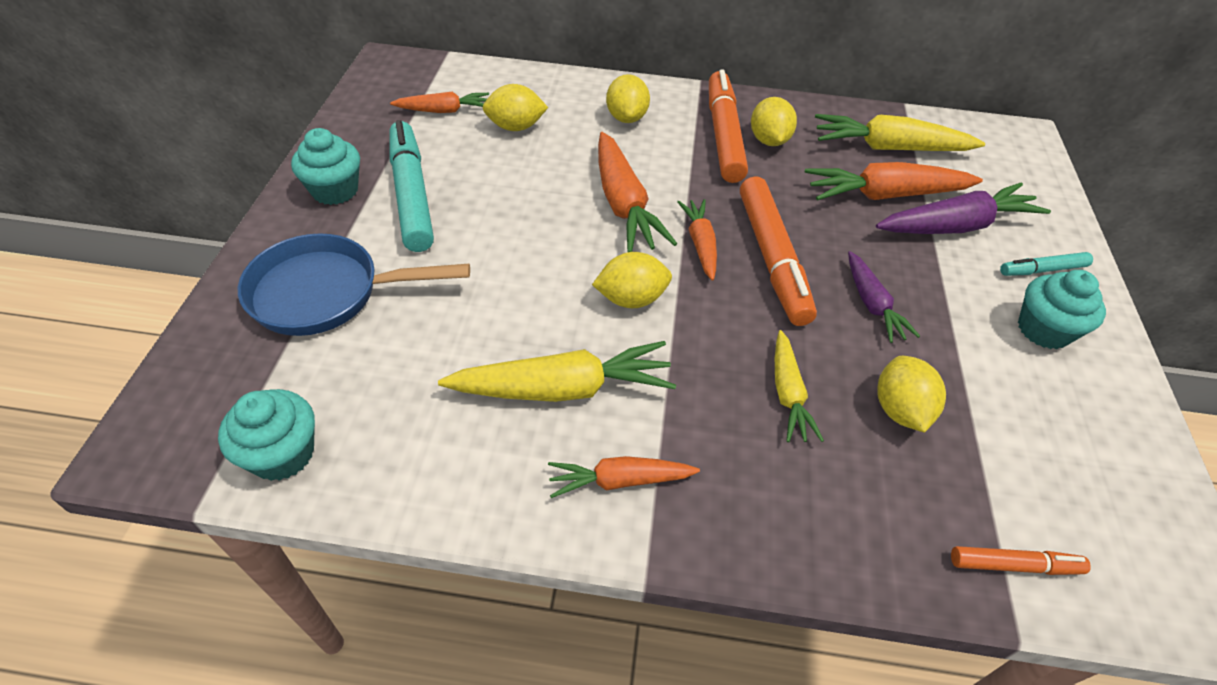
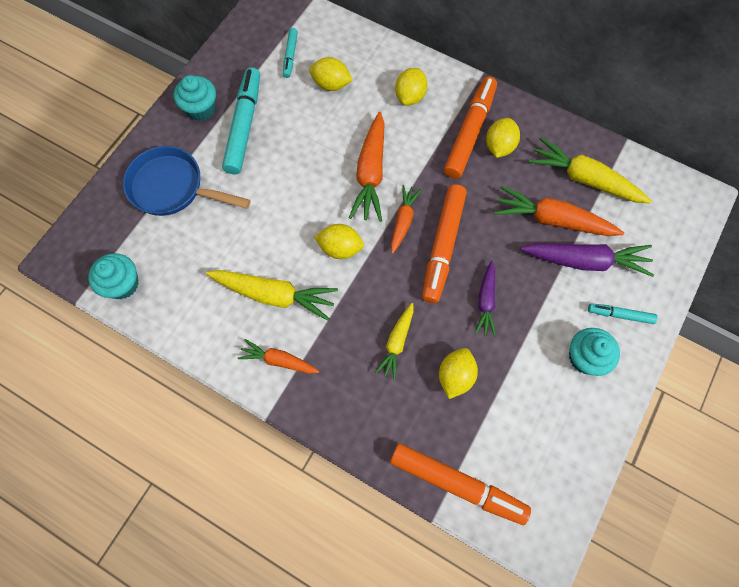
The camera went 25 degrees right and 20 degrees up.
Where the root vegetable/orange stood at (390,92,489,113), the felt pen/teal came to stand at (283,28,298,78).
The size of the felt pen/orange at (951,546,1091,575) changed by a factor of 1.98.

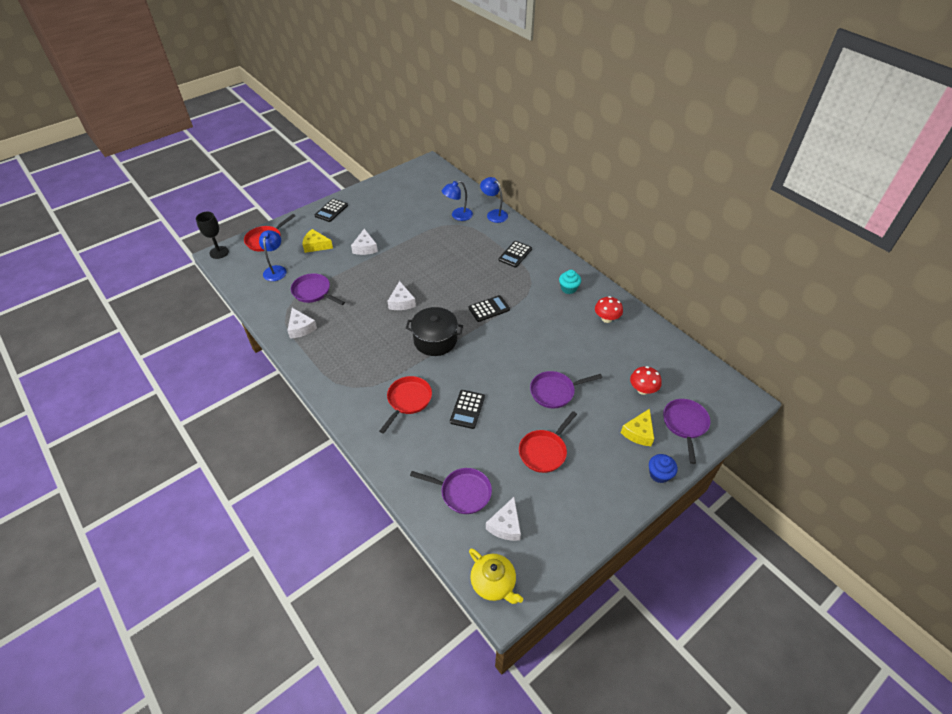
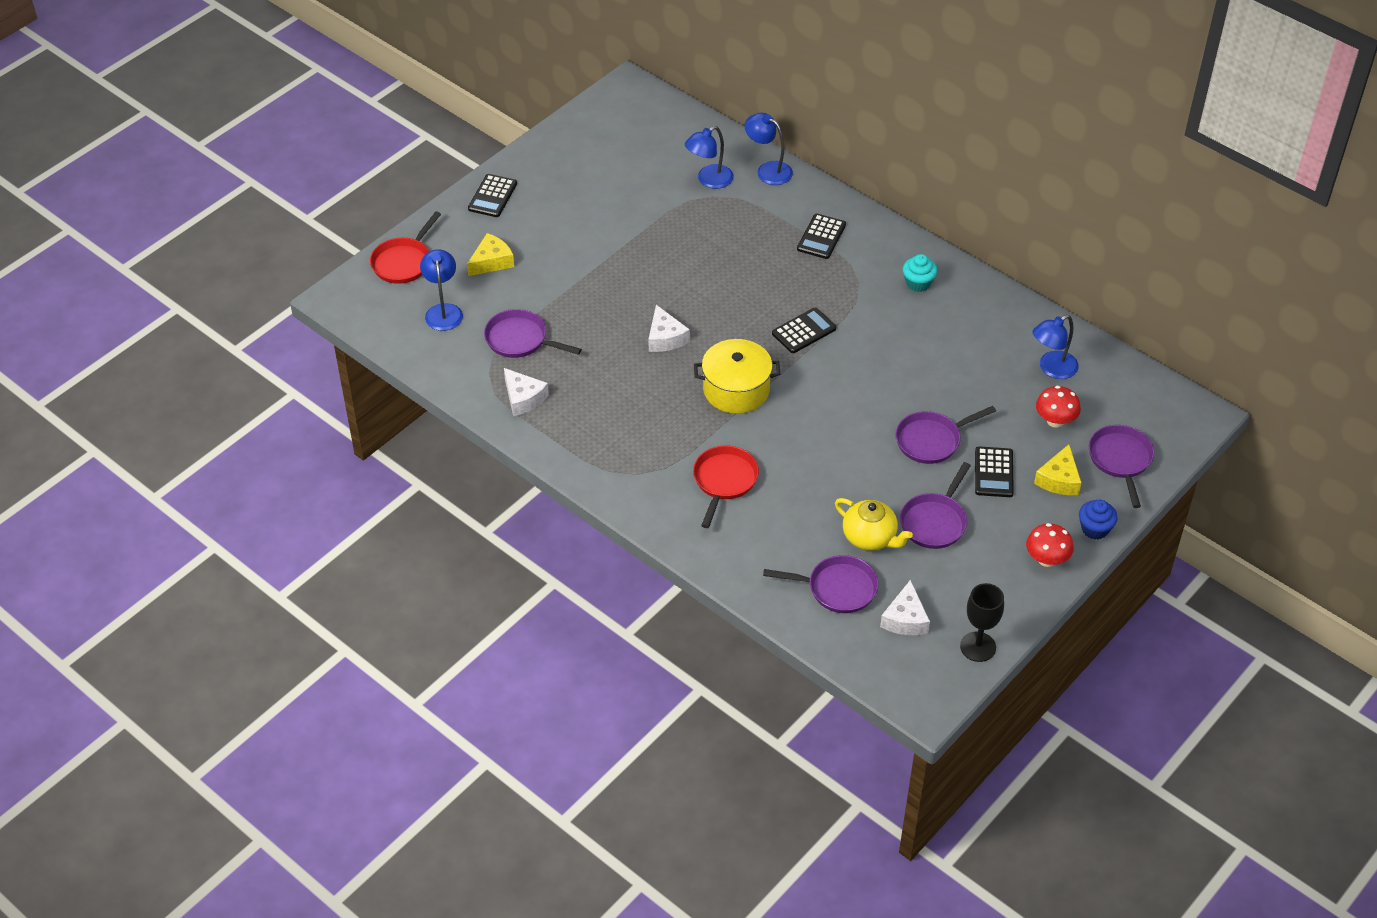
The camera went 10 degrees left and 0 degrees up.
The goblet/black ended up elsewhere, having gone from (196,212,229,259) to (960,583,1004,662).
The cheese wedge/bright yellow at (303,229,333,253) ended up facing another way, 135 degrees clockwise from before.
The second view lost the cheese wedge/white at (351,229,378,255).
What was the stockpot/black at (406,307,463,356) turned into the stockpot/bright yellow at (694,339,780,414).
The calculator/black ended up elsewhere, having gone from (450,390,485,429) to (975,446,1014,497).
The tea pot/bright yellow ended up elsewhere, having gone from (469,548,523,604) to (835,498,913,551).
What was the skillet/red at (519,411,577,473) turned into the skillet/purple at (900,462,971,549).
The mushroom/red ended up elsewhere, having gone from (595,296,623,323) to (1026,523,1074,567).
The second view gained the reading lamp/blue at (1033,315,1079,379).

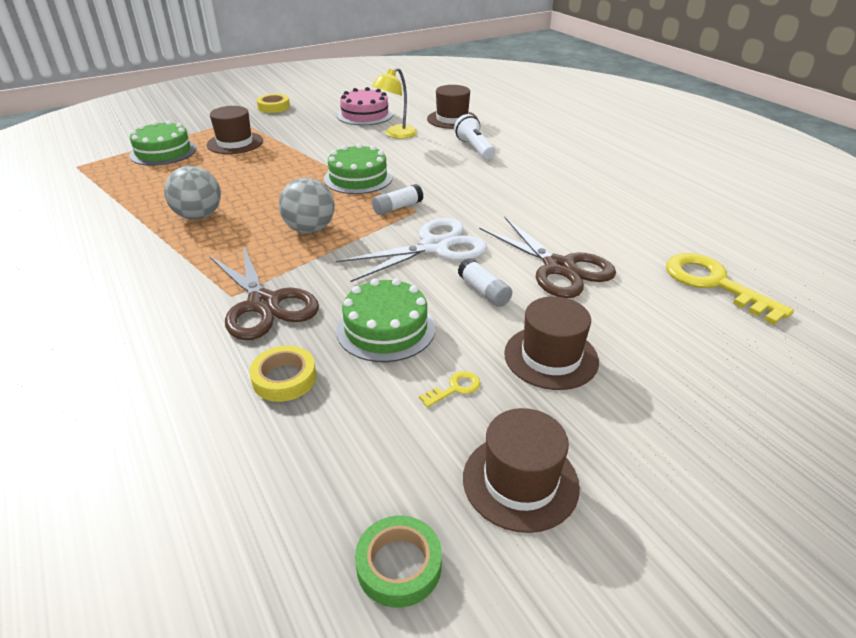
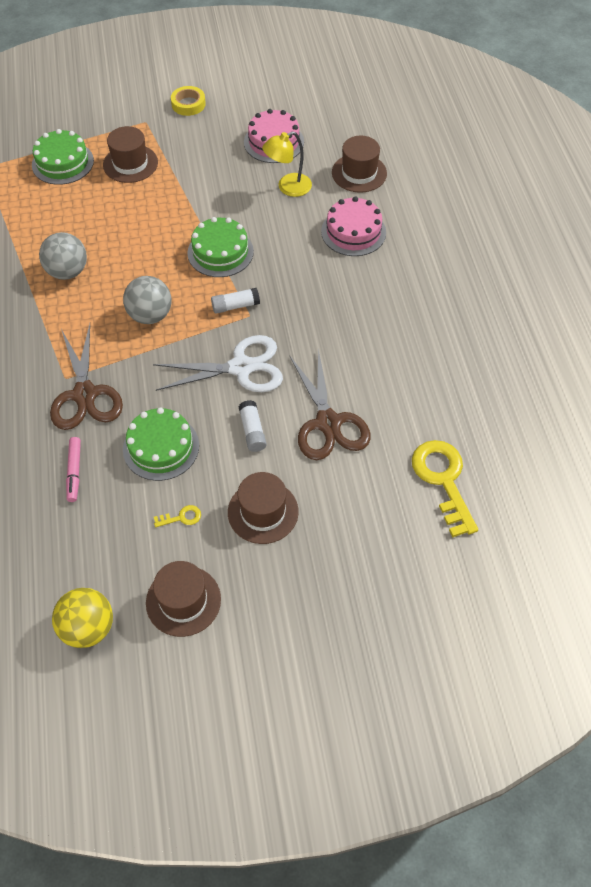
The camera went 20 degrees right and 20 degrees up.
Where the tape/bright yellow stood at (249,346,316,402), the felt pen/rose-pink came to stand at (66,437,81,502).
Where the tape/green stood at (355,516,442,608), the sphere/bright yellow came to stand at (52,588,113,648).
Where the torch/white stood at (454,114,495,159), the cake/rose-pink came to stand at (321,196,386,256).

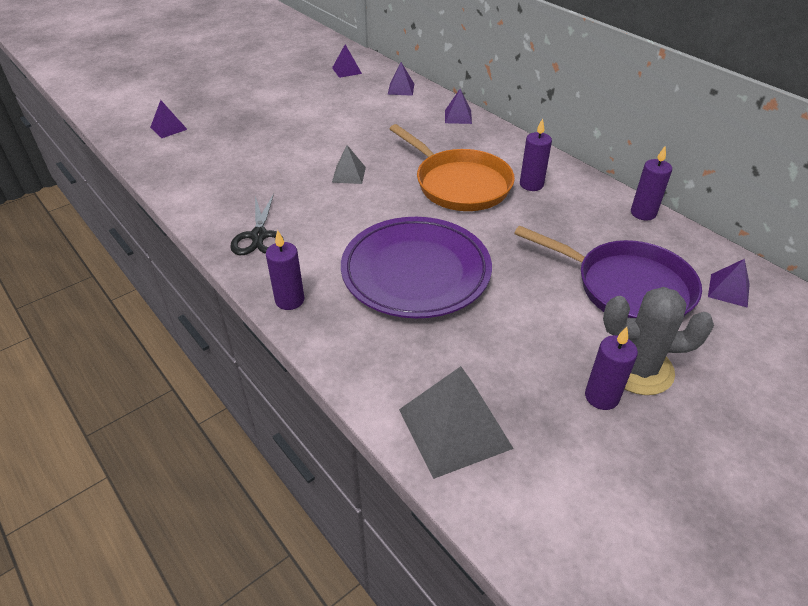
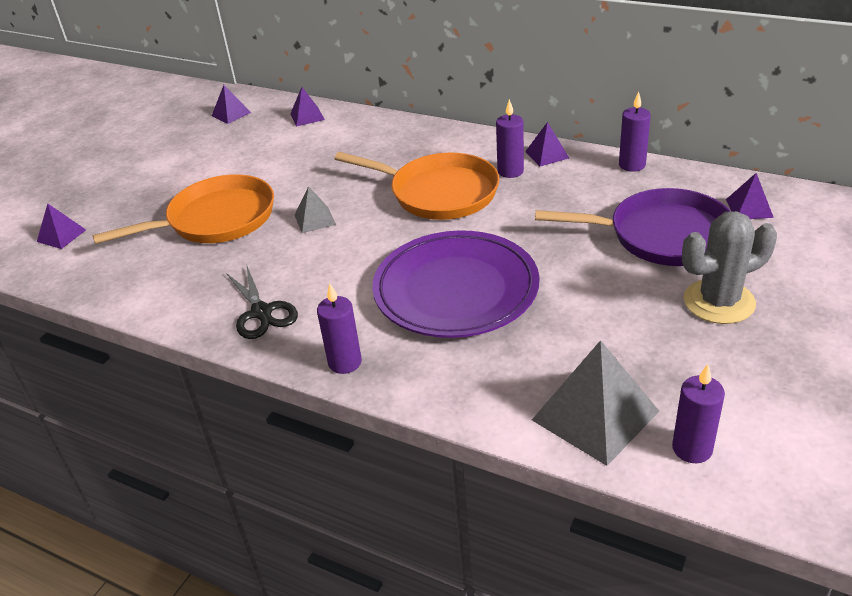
The camera went 20 degrees left and 5 degrees down.
The pyramid shape/purple ended up elsewhere, having gone from (445,89,472,124) to (525,122,569,166).
The candle/purple ended up elsewhere, having gone from (585,327,638,410) to (672,364,725,463).
The second view gained the skillet/orange at (92,174,274,244).

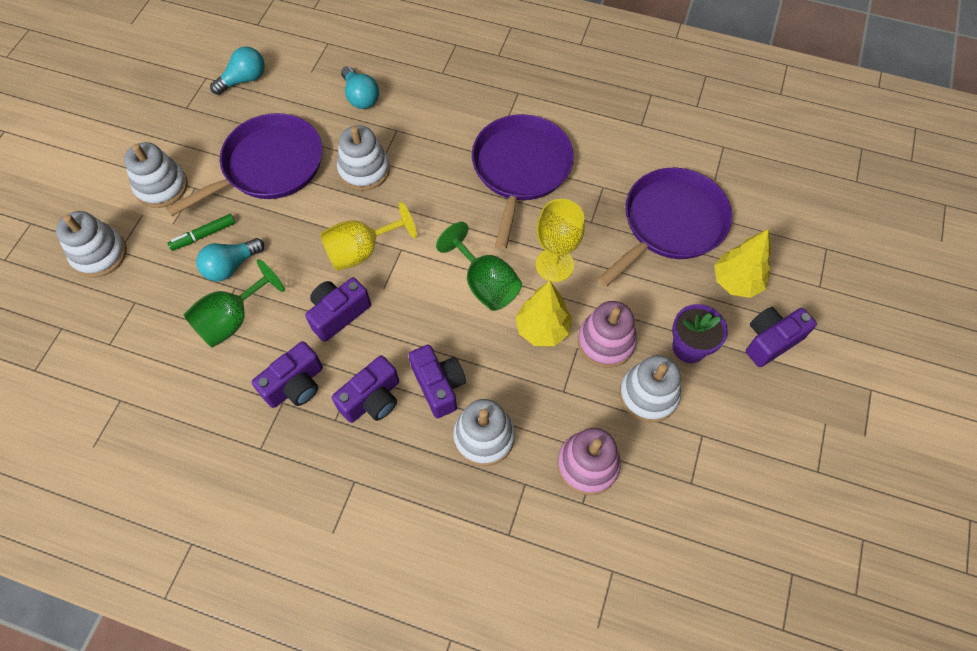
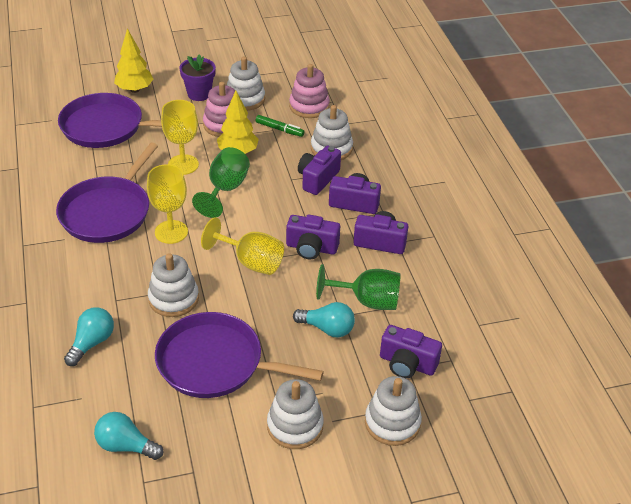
The camera went 125 degrees left and 20 degrees down.
The felt pen/green ended up elsewhere, having gone from (167,214,235,251) to (256,115,304,137).
The skillet/purple at (472,114,574,250) ended up facing another way, 45 degrees counterclockwise from before.
The camera/purple ended up elsewhere, having gone from (746,307,817,367) to (380,325,442,378).
The second view gained the goblet/bright yellow at (147,164,188,244).

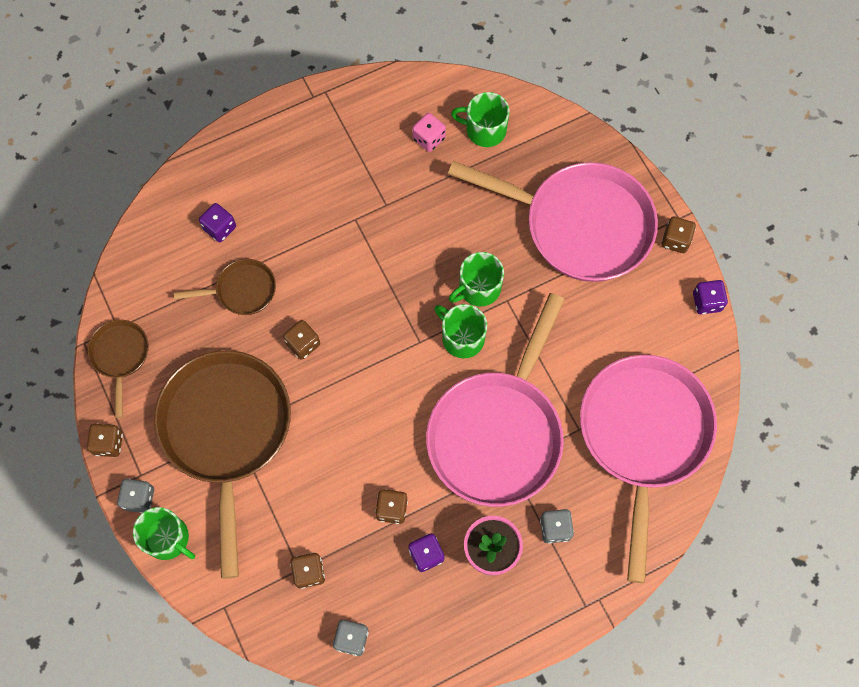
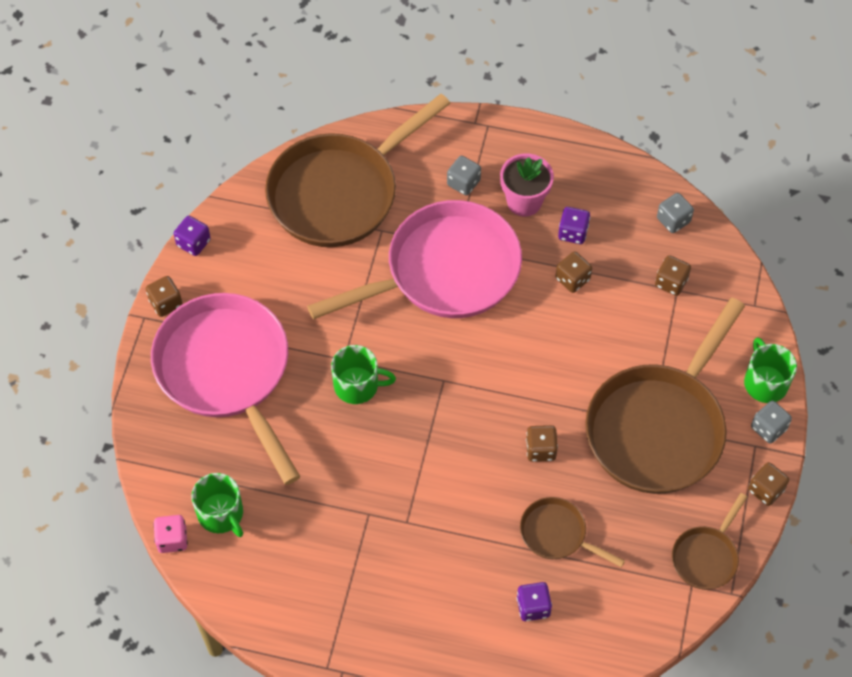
The camera went 140 degrees left and 10 degrees down.
The game die/rose-pink ended up elsewhere, having gone from (412,113,446,152) to (153,515,188,553).
The second view lost the tea mug/green at (434,304,487,358).
What was the skillet/rose-pink at (580,355,717,583) turned into the skillet/russet at (265,94,451,247).

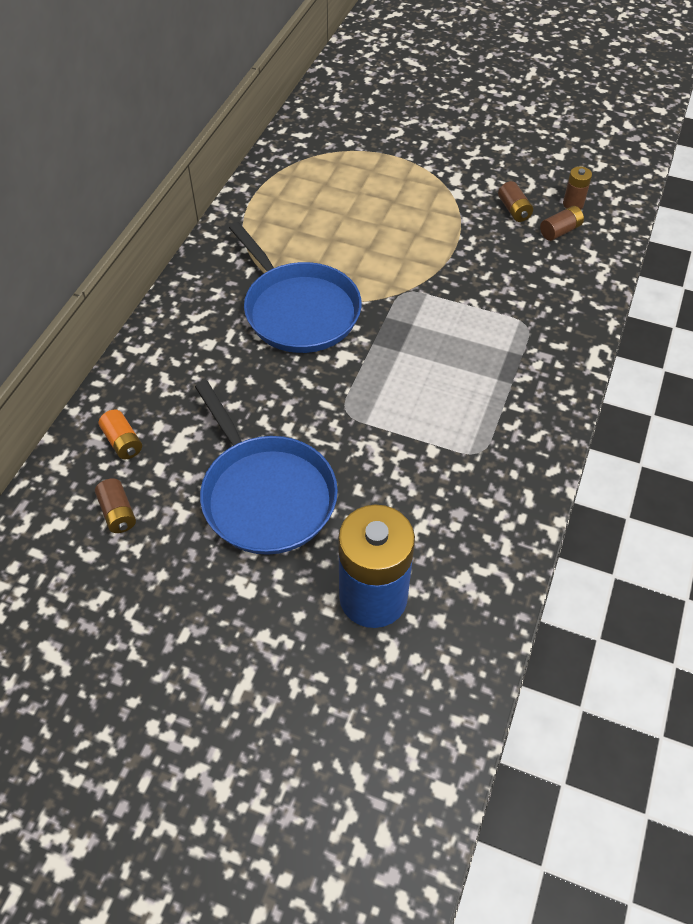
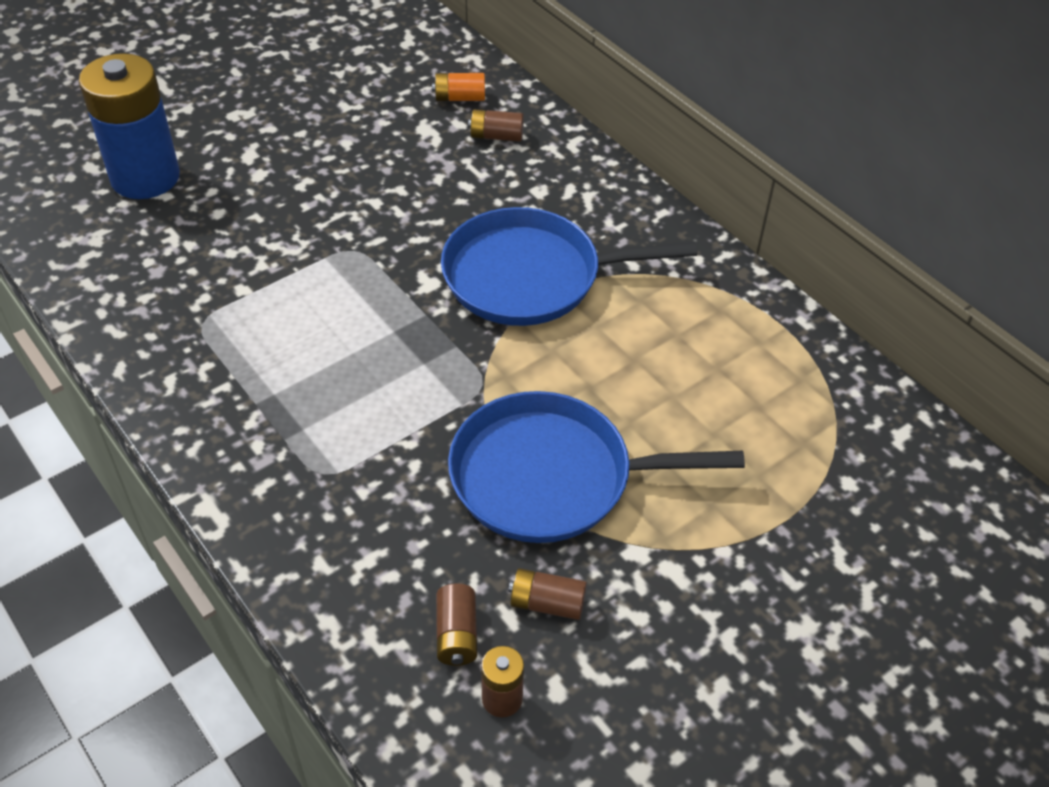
The camera went 120 degrees right and 5 degrees down.
The battery/russet ended up elsewhere, having gone from (95,478,136,533) to (468,109,524,142).
The skillet/blue ended up elsewhere, having gone from (195,380,338,555) to (448,391,745,543).

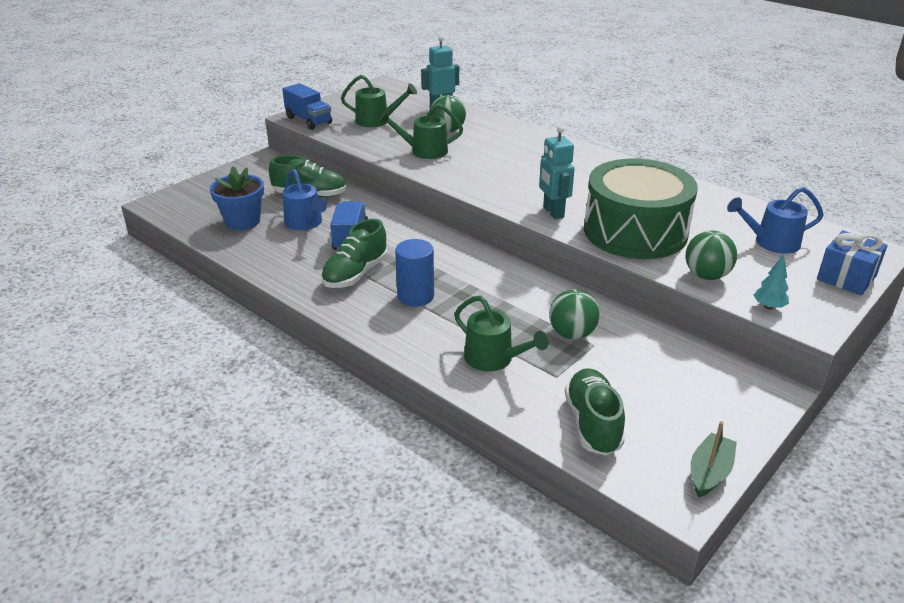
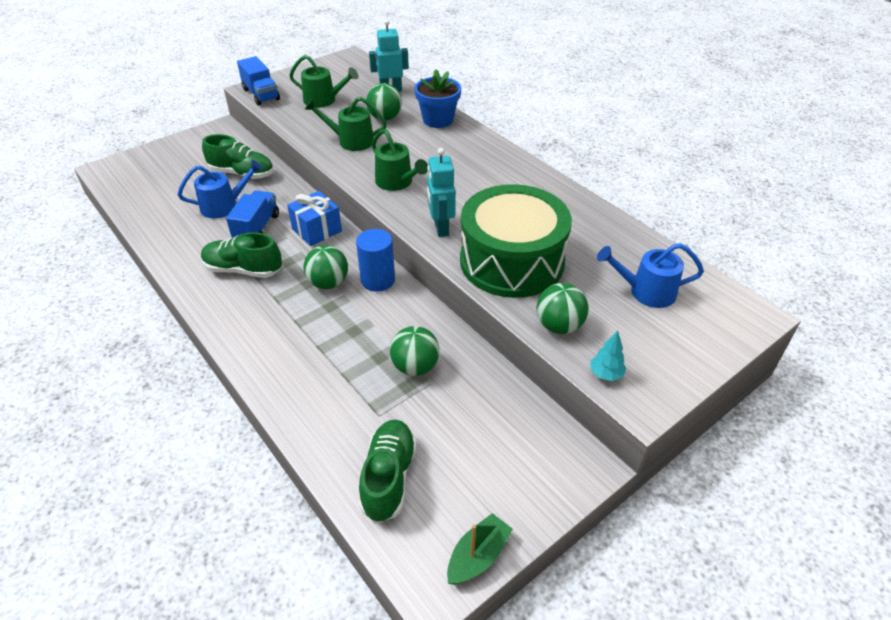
The camera went 10 degrees right and 10 degrees up.
The potted plant/blue ended up elsewhere, having gone from (210,166,264,230) to (415,69,461,128).
The sprinkling can/blue at (283,169,327,230) ended up facing another way, 90 degrees counterclockwise from before.
The sneaker/green at (321,219,387,288) ended up facing another way, 60 degrees clockwise from before.
The solid cylinder/blue ended up elsewhere, having gone from (395,239,434,307) to (356,229,395,291).
The sprinkling can/green ended up elsewhere, having gone from (454,296,549,371) to (372,129,428,191).
The gift/blue ended up elsewhere, having gone from (817,230,888,295) to (287,191,342,246).
The second view gained the sphere/green at (303,245,348,289).

